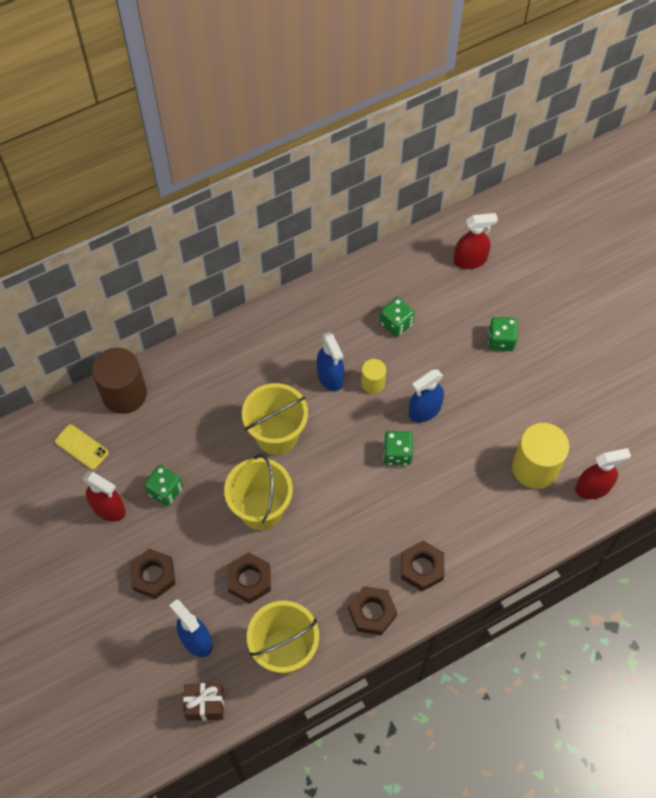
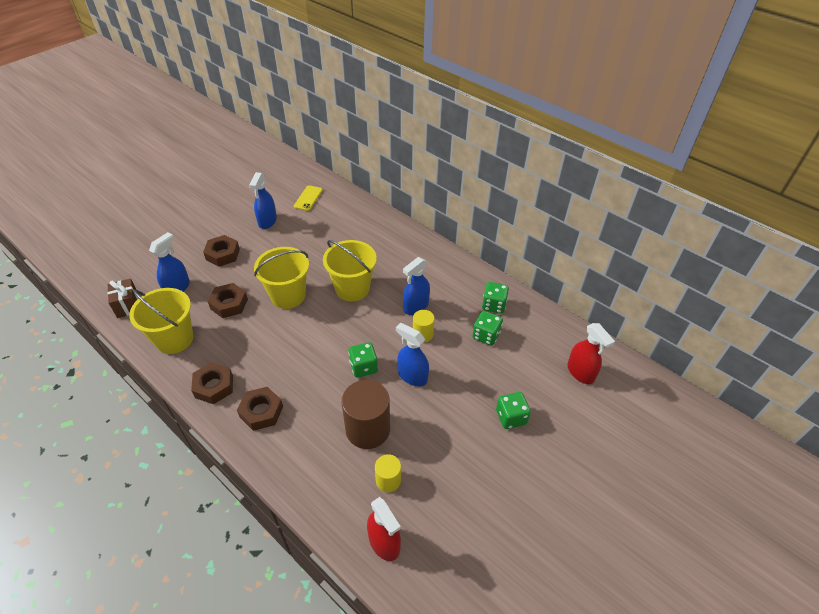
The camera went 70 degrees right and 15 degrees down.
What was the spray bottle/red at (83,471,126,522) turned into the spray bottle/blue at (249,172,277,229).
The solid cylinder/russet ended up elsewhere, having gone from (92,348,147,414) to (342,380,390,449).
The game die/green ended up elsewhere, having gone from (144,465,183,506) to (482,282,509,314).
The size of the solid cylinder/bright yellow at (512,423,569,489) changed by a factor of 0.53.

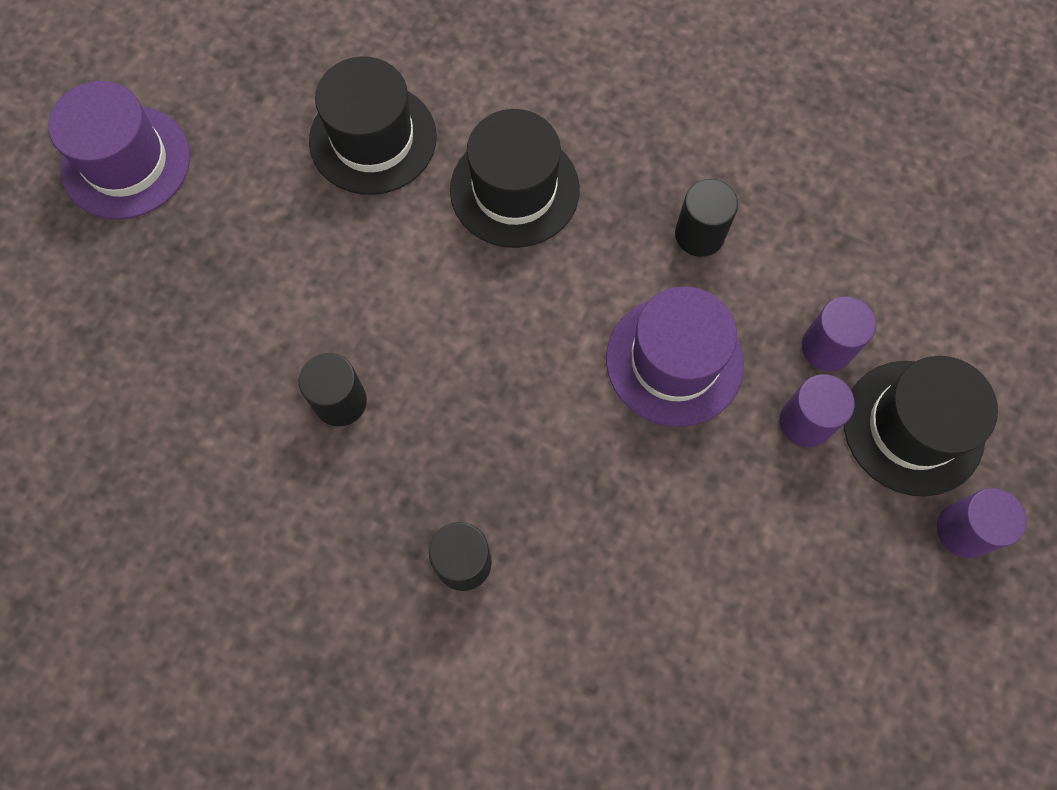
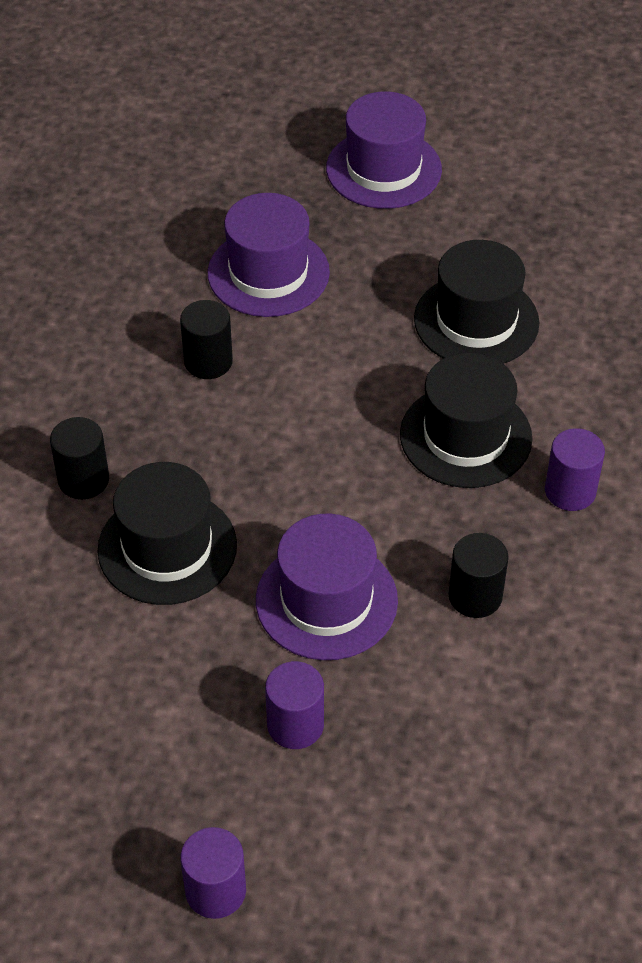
The camera went 75 degrees right and 20 degrees down.
The solid cylinder/purple ended up elsewhere, having gone from (802,296,876,371) to (545,428,605,511).
The hat/black ended up elsewhere, having gone from (844,356,998,497) to (97,462,237,605).
The second view gained the hat/purple at (207,193,330,317).

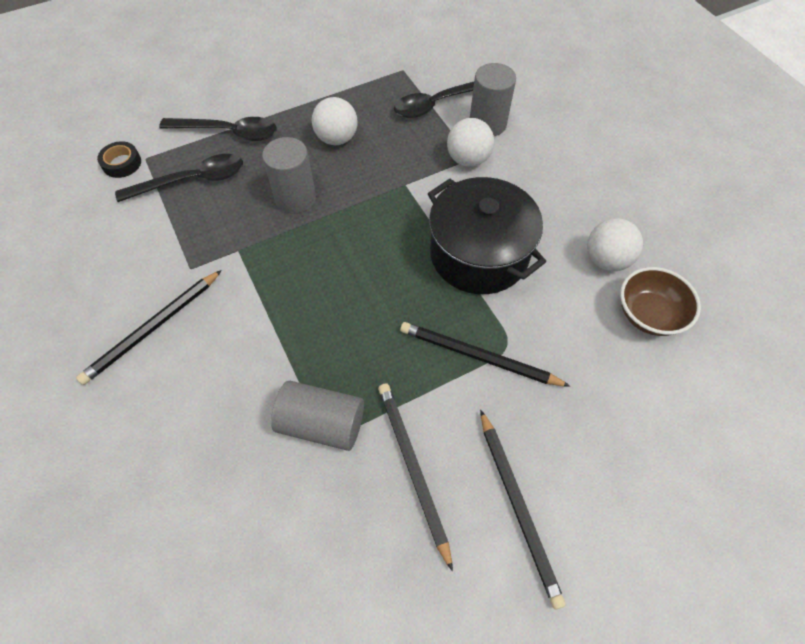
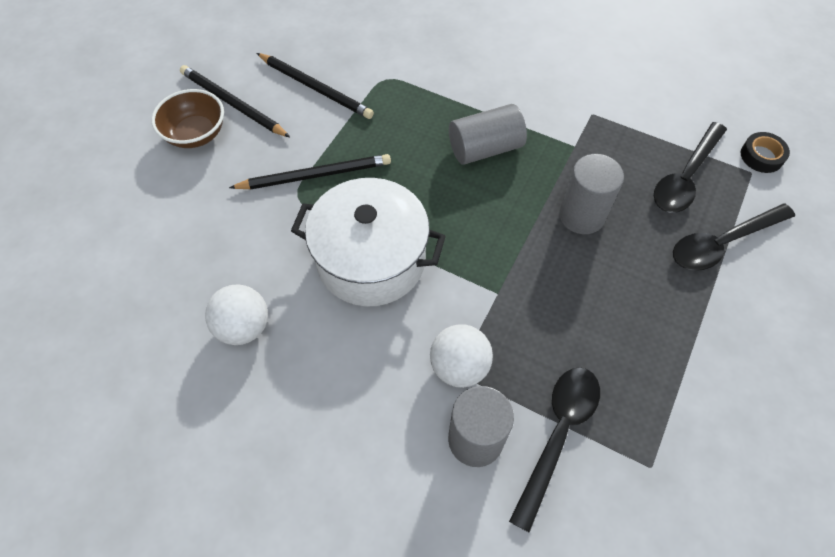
The camera went 145 degrees right and 0 degrees up.
The second view lost the lead pencil/black at (76,270,222,385).
The solid cylinder/gray ended up elsewhere, having gone from (271,381,364,451) to (449,104,527,165).
The second view lost the sphere/white at (312,97,358,145).
What was the stockpot/black at (428,177,546,294) turned into the stockpot/white at (291,178,446,307).
The serving bowl/russet ended up elsewhere, having gone from (620,267,701,336) to (151,89,224,148).

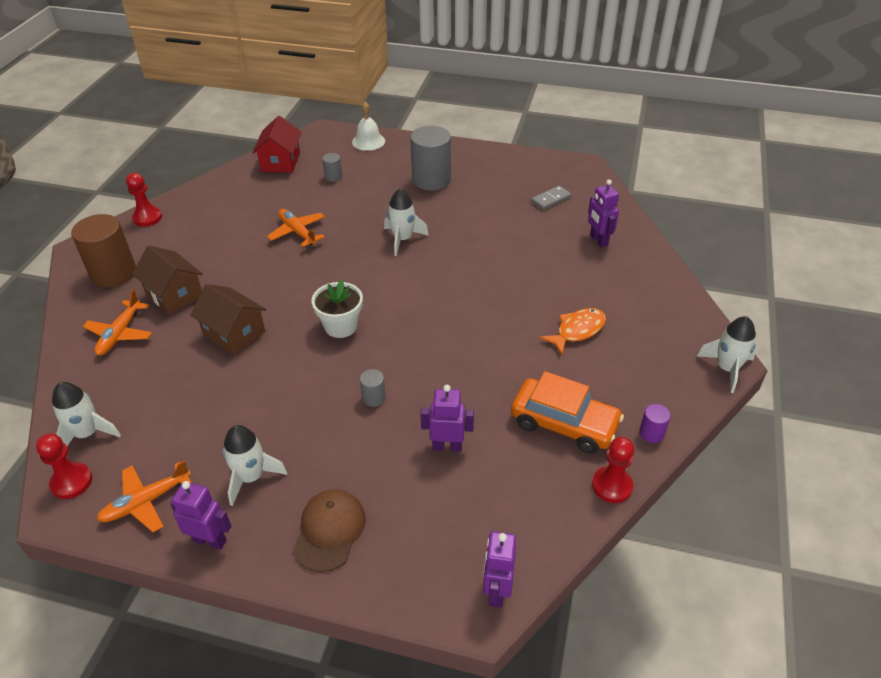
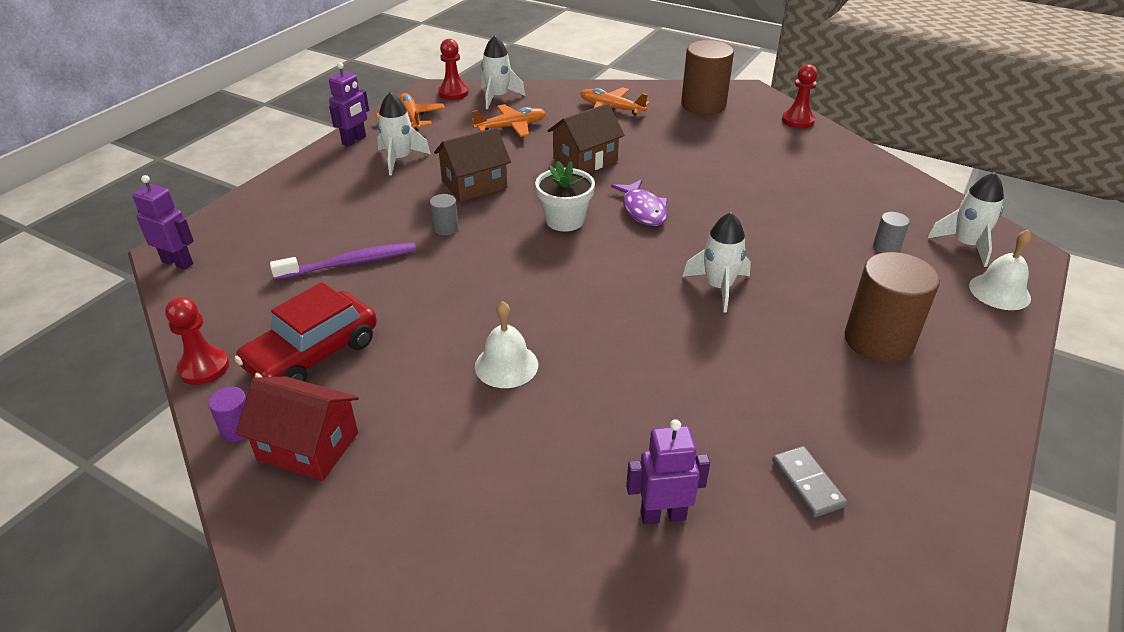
The camera went 105 degrees right and 5 degrees down.
The toy house/russet ended up elsewhere, having gone from (132,246,203,315) to (434,127,511,202).
The toy house/red ended up elsewhere, having gone from (252,116,301,173) to (236,376,359,481).
The plane/orange ended up elsewhere, having gone from (267,209,325,247) to (472,104,546,137).
The second view lost the cap/russet at (293,489,366,572).
What was the solid cylinder/gray at (410,126,451,191) turned into the solid cylinder/russet at (845,252,940,363).
Where the toy robot/purple stood at (421,385,474,452), the toothbrush/purple came to stand at (270,242,416,280).
What was the automobile/orange at (511,371,624,454) turned into the automobile/red at (234,282,377,382).
The second view lost the fish/orange at (540,308,606,355).
The toy rocket/white ended up elsewhere, having gone from (697,316,756,393) to (928,172,1004,267).
The second view gained the school bell/white at (475,301,538,388).
The second view gained the fish/purple at (611,179,668,226).

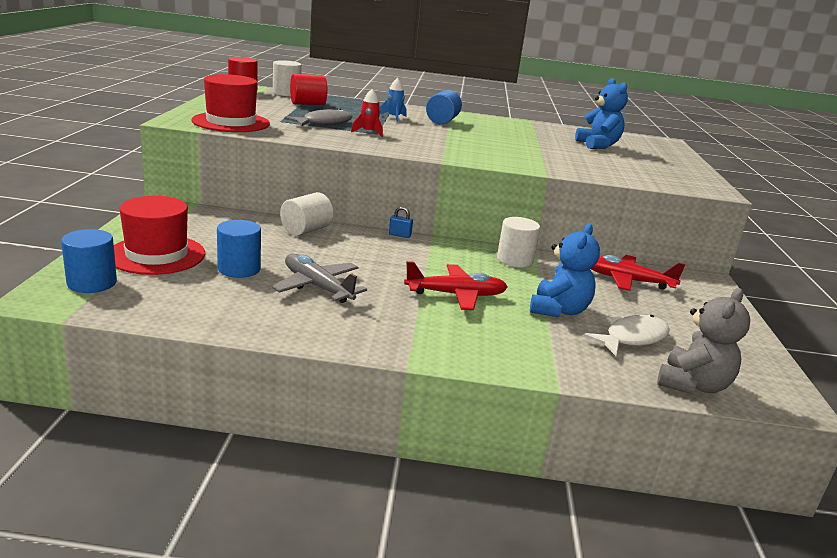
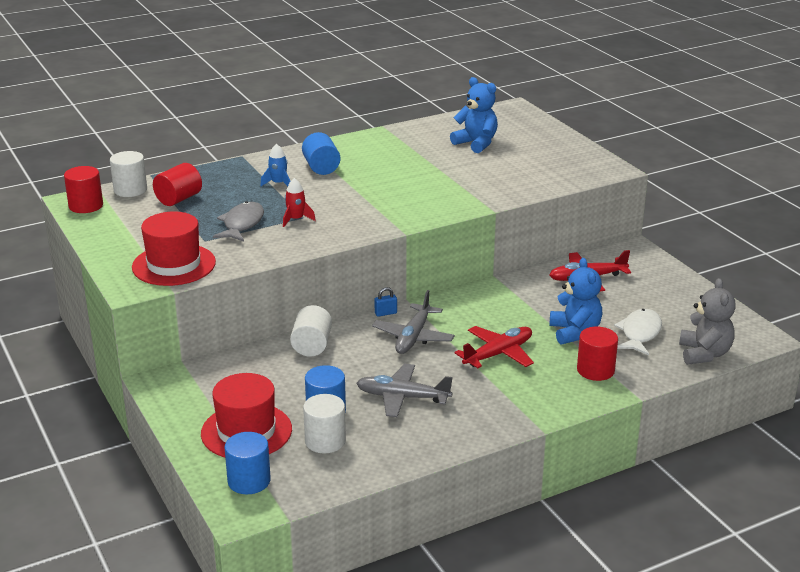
The camera went 30 degrees left and 5 degrees up.
The solid cylinder/white ended up elsewhere, having gone from (497,217,540,267) to (303,394,346,454).
The second view gained the plane/gray at (372,290,455,354).
The second view gained the solid cylinder/red at (577,327,618,381).

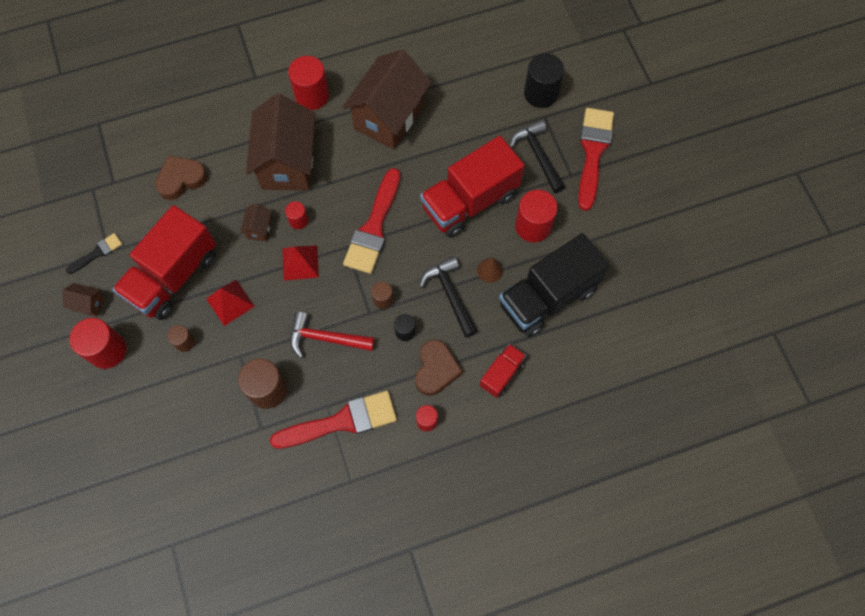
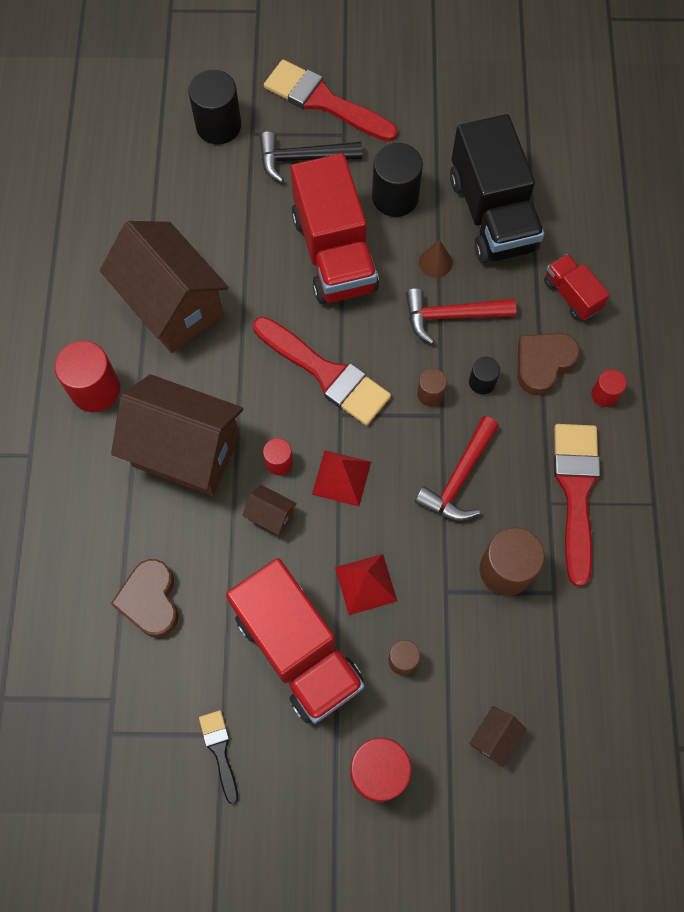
The camera went 70 degrees left and 0 degrees up.
The toy house/russet ended up elsewhere, having gone from (62,283,105,317) to (469,706,527,767).
The heart/russet at (415,340,462,396) ended up facing another way, 75 degrees counterclockwise from before.
What was the hammer/black at (420,256,478,338) turned into the hammer/red at (406,288,516,344).
What was the solid cylinder/red at (515,190,558,242) turned into the solid cylinder/black at (372,143,423,217).

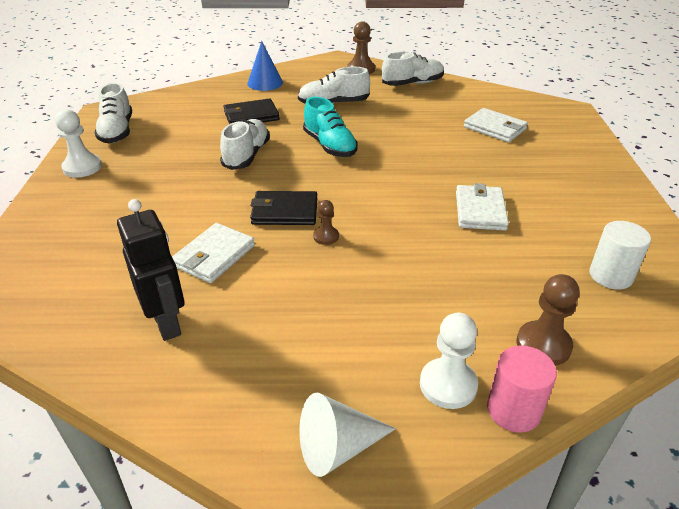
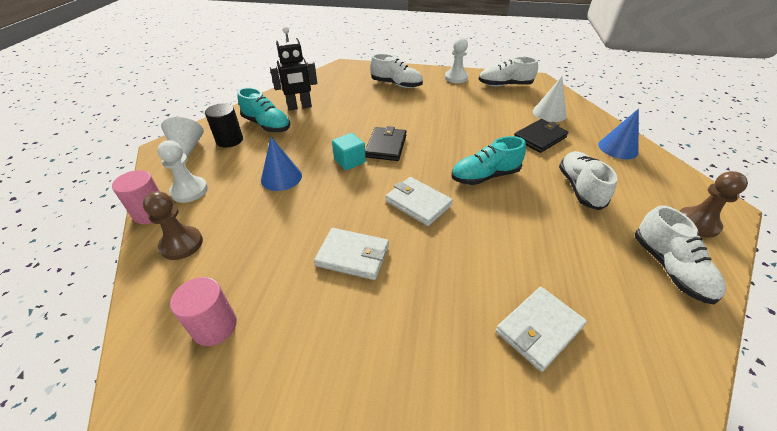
The camera went 100 degrees right and 5 degrees up.
The billfold/white ended up elsewhere, having gone from (172,223,255,283) to (386,177,453,226).
The sneaker/white ended up elsewhere, having gone from (220,119,270,170) to (370,54,423,88).
The billfold/black at (223,98,280,124) ended up facing another way, 60 degrees clockwise from before.
Where the chess pawn/russet stood at (313,200,339,245), the cube/teal came to stand at (332,133,366,170).
What was the solid cylinder/white at (589,221,651,290) turned into the solid cylinder/rose-pink at (170,277,237,346).
The second view gained the solid cylinder/black at (205,103,243,148).
The second view gained the sneaker/teal at (238,87,290,132).
The second view gained the solid cone/blue at (261,137,302,191).
The second view gained the solid cone/white at (533,76,567,122).

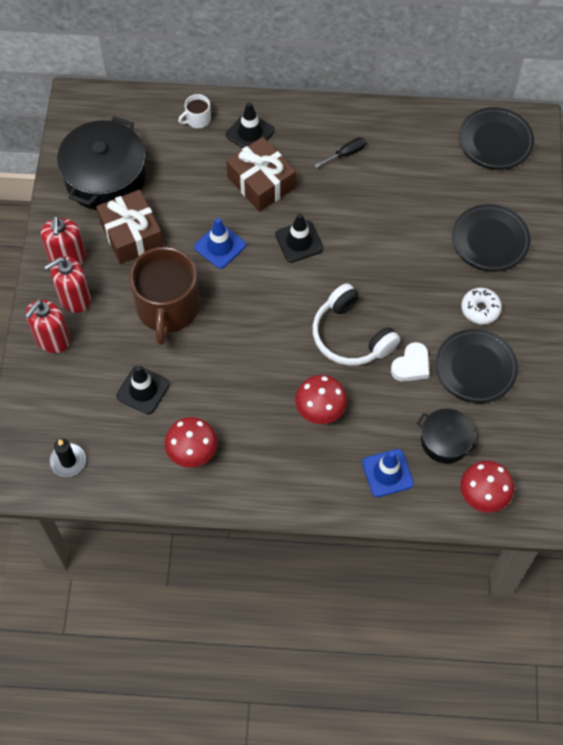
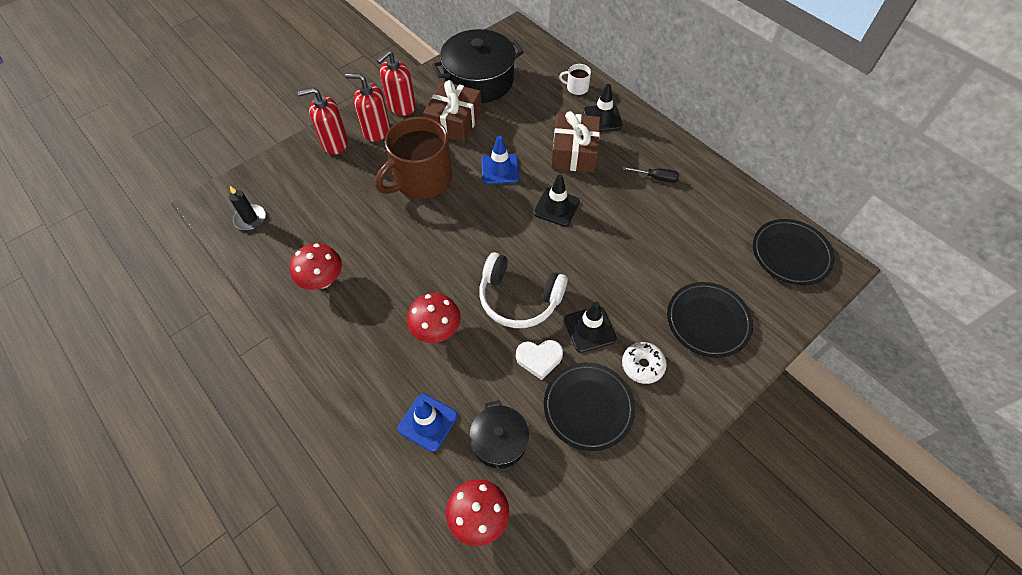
The camera went 45 degrees right and 5 degrees down.
The road cone/black ended up elsewhere, having gone from (117,365,170,414) to (564,302,617,353).
The headphones/white at (313,283,400,366) ended up facing another way, 75 degrees counterclockwise from before.

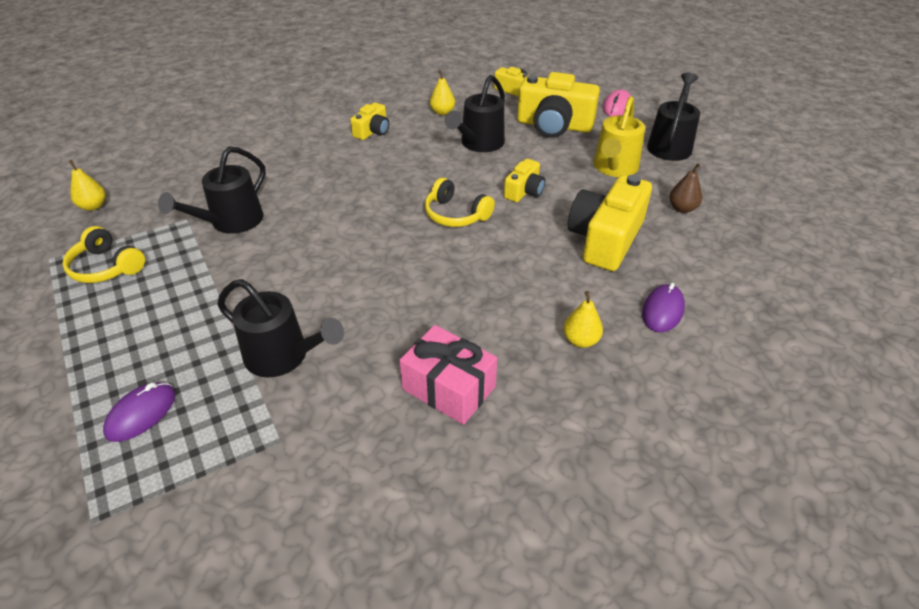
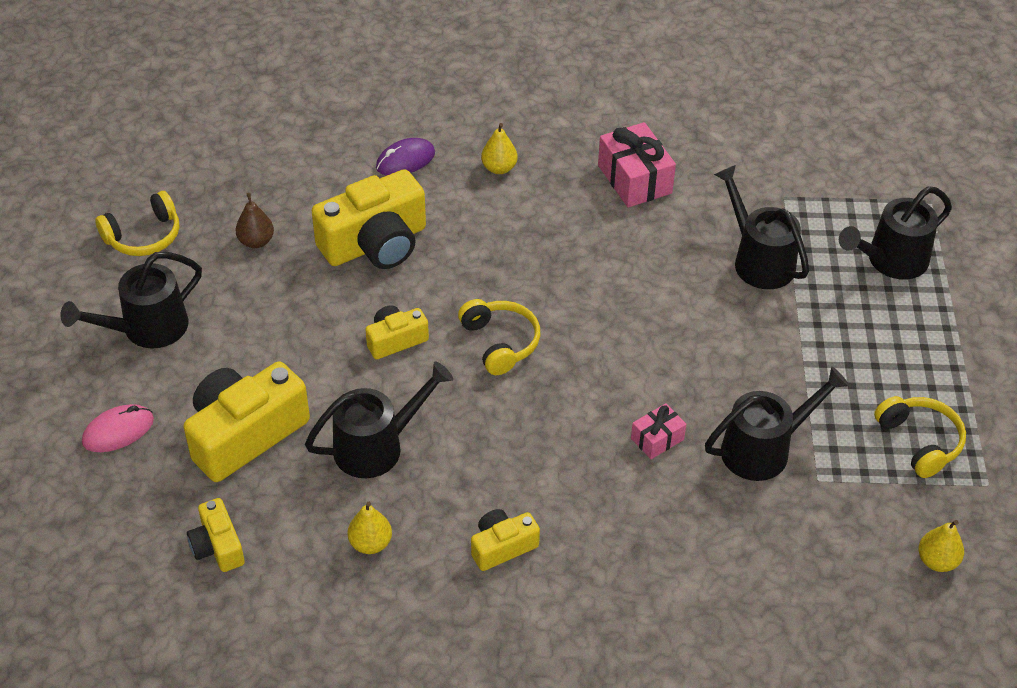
The camera went 150 degrees left and 5 degrees up.
Where the computer mouse/purple stood at (103,382,176,442), the sprinkling can/black came to stand at (839,186,952,280).
The camera/bright yellow at (517,72,600,138) ended up facing another way, 90 degrees counterclockwise from before.
The second view lost the sprinkling can/bright yellow at (593,96,645,177).
The second view gained the headphones/bright yellow at (95,191,179,256).
The second view gained the gift/rose-pink at (631,403,686,459).

